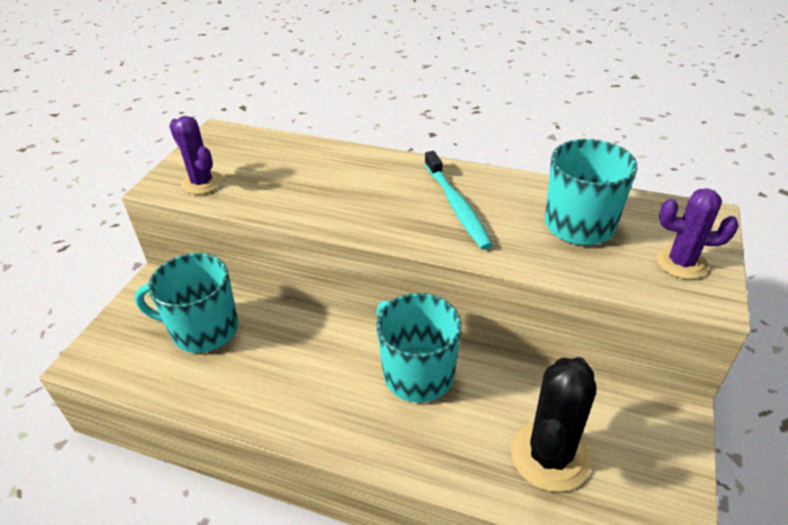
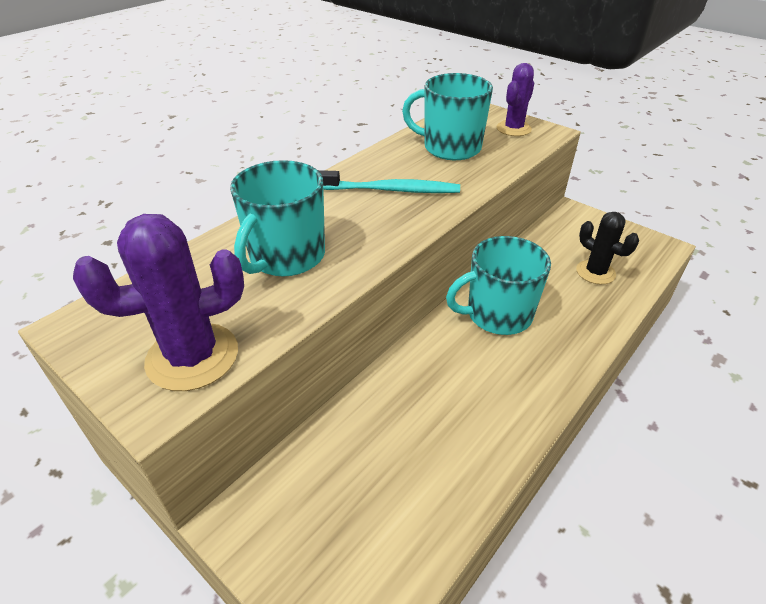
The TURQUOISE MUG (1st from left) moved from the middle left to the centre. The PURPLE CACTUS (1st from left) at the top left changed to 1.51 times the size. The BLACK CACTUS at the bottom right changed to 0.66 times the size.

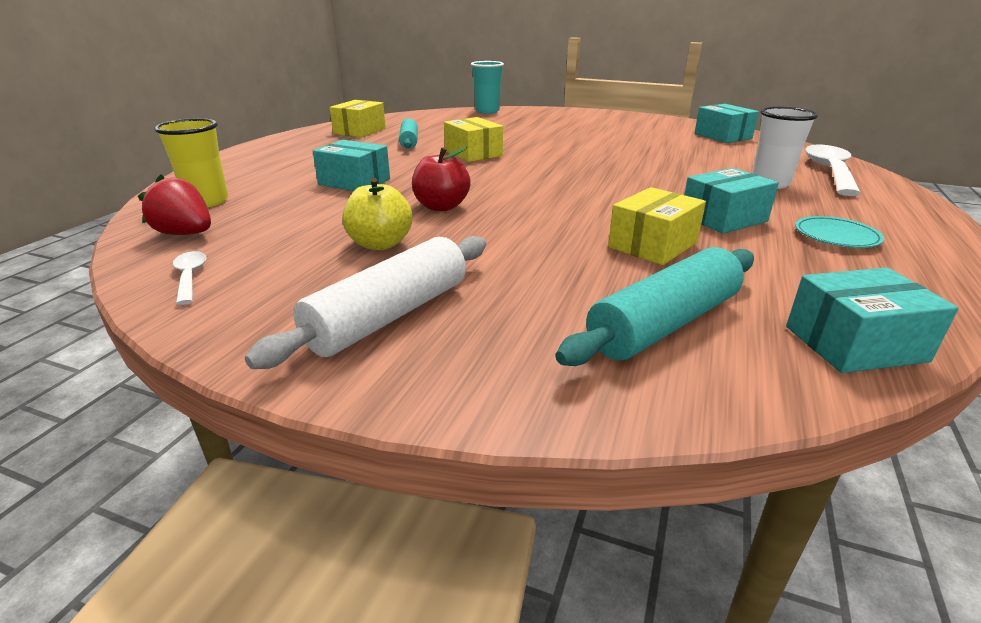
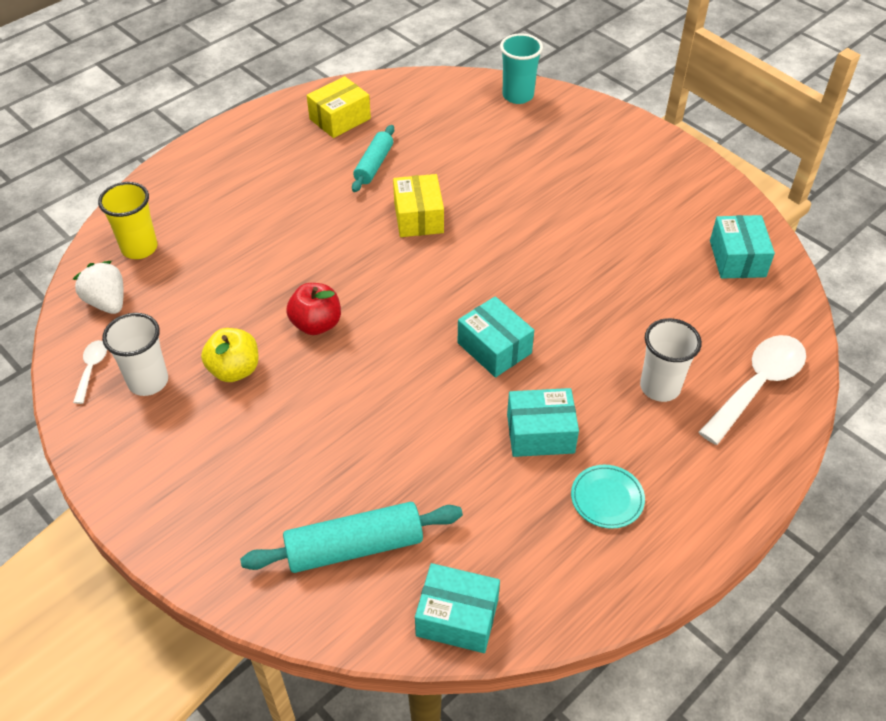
The WHITE ROLLING PIN at the centre disappeared. The YELLOW BOX (3rd from left) at the middle right disappeared. The WHITE CUP (1st from left) at the middle left appeared. The TURQUOISE BOX (1st from left in the first image) moved from the top centre to the centre. The RED STRAWBERRY at the top left became the WHITE STRAWBERRY at the middle left.

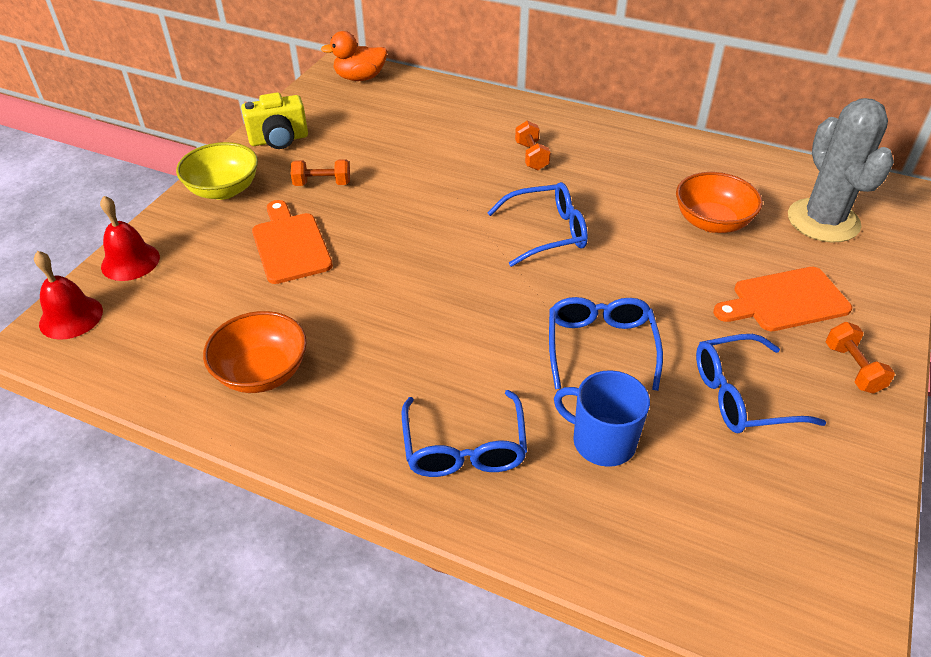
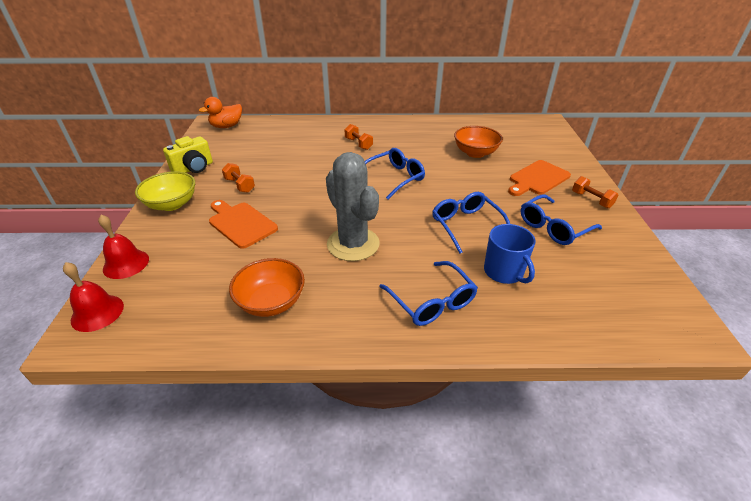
The GREY CACTUS moved from the top right to the centre. The ORANGE DUMBBELL (1st from left) at the top centre turned 75 degrees clockwise. The BLUE MUG at the centre turned 120 degrees counterclockwise.

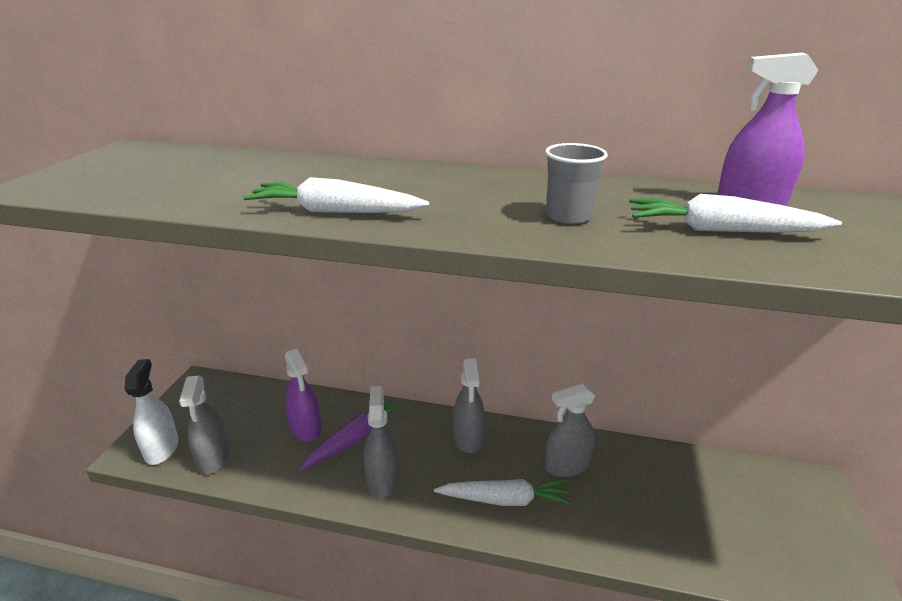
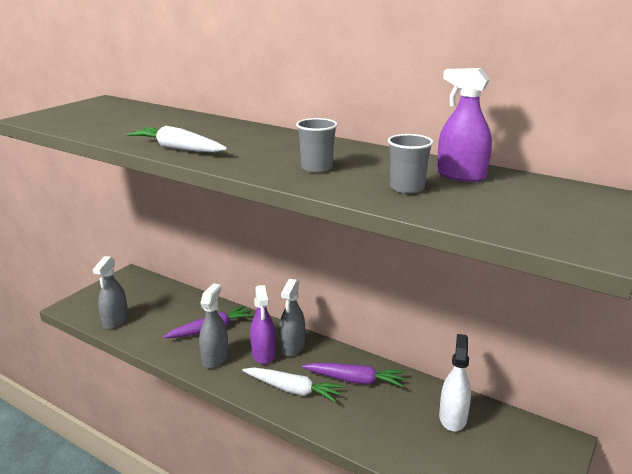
The WHITE SPRAY BOTTLE moved from the bottom left to the bottom right. The PURPLE SPRAY BOTTLE (1st from left) moved from the centre to the bottom centre. The GREY SPRAY BOTTLE (4th from left) at the bottom centre was replaced by the PURPLE CARROT (2nd from left) at the bottom centre. The WHITE CARROT (3rd from left) at the middle right was replaced by the GREY CUP (2nd from left) at the centre.

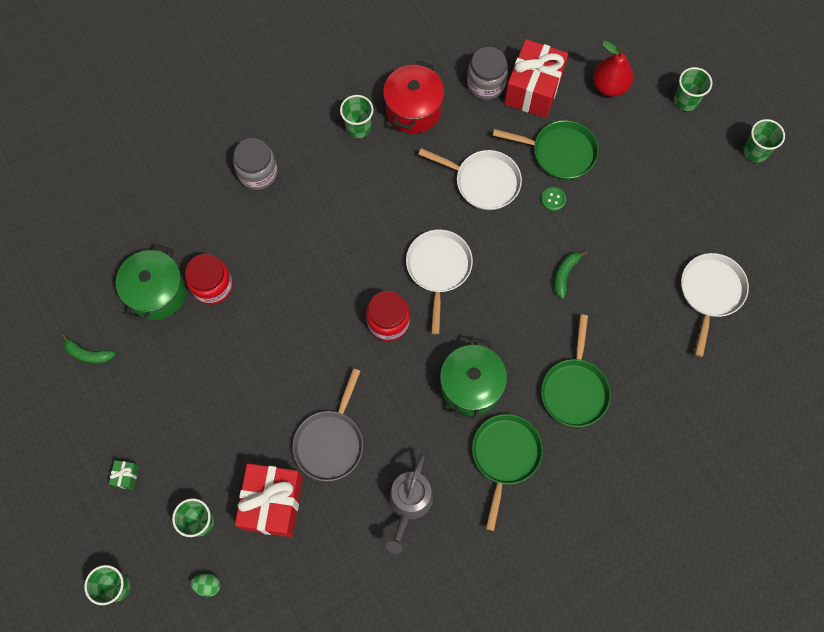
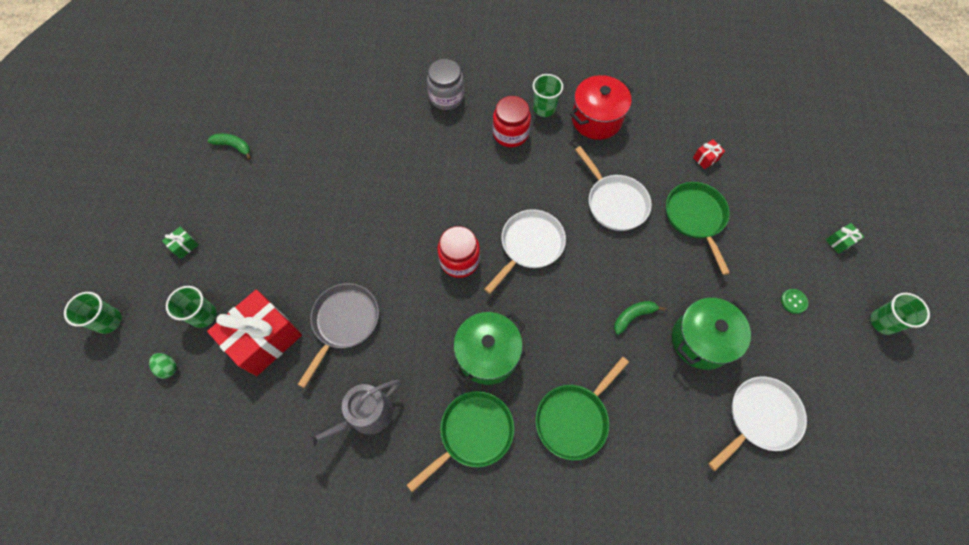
The GREY JAR (2nd from left) at the top centre disappeared. The RED PEAR at the top right disappeared. The GREEN POT (1st from left in the first image) moved from the middle left to the middle right. The RED JAR (1st from left in the first image) moved from the middle left to the top centre. The GREEN BUTTON moved from the top right to the middle right. The GREEN CUP (4th from left) at the top right was replaced by the GREEN GIFT (2nd from left) at the middle right. The GREEN BANANA (1st from left) at the middle left turned 150 degrees clockwise. The GREY PAN at the bottom centre turned 150 degrees clockwise. The GREEN PAN (2nd from left in the first image) at the top centre turned 150 degrees counterclockwise. The RED GIFT (2nd from left) at the top centre changed to 0.40 times the size.

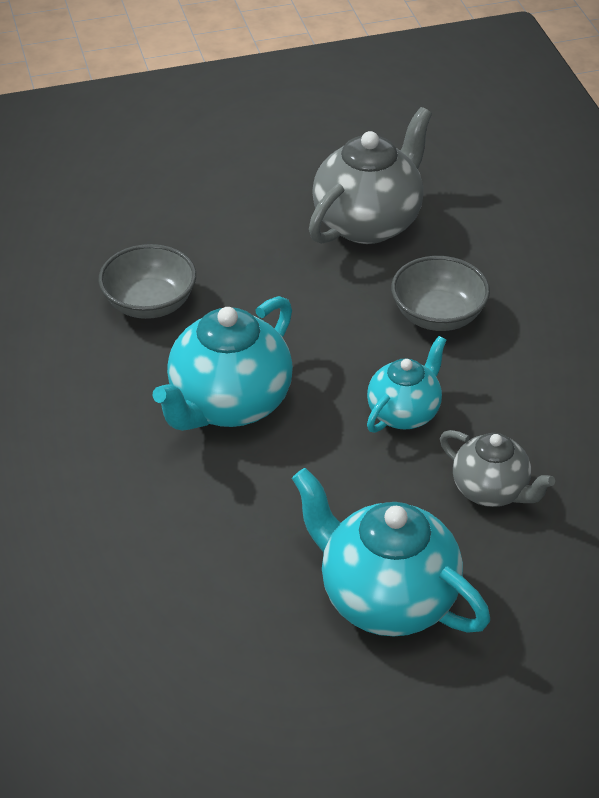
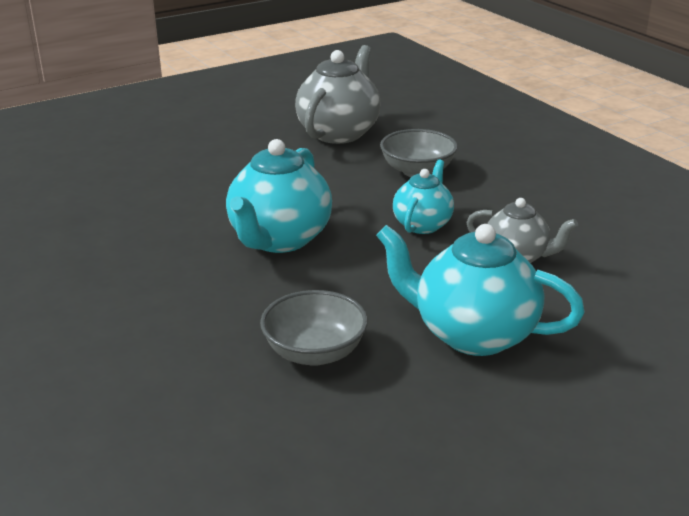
The GREY BOWL (1st from left) moved from the middle left to the centre.

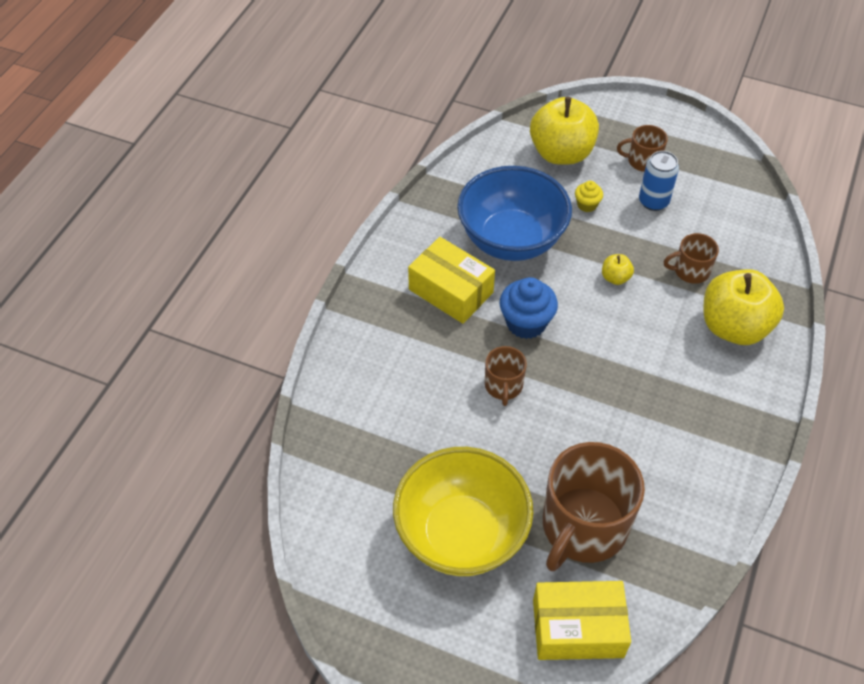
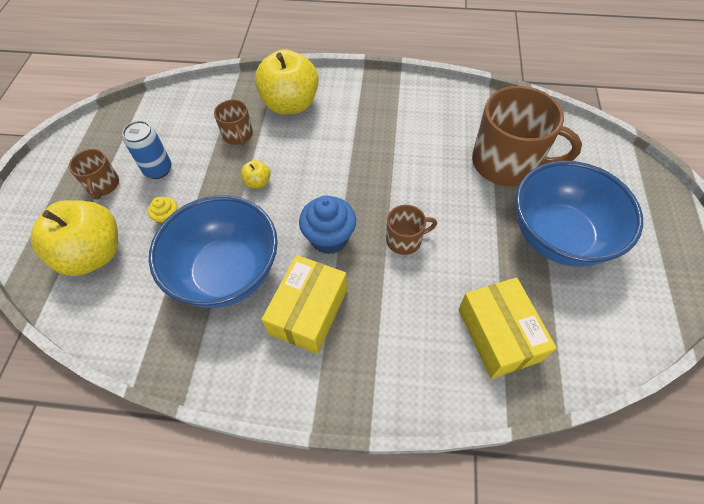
The YELLOW BOX (2nd from left) moved from the bottom right to the middle right. The YELLOW BOWL at the bottom centre became the BLUE BOWL (2nd from left) at the middle right.

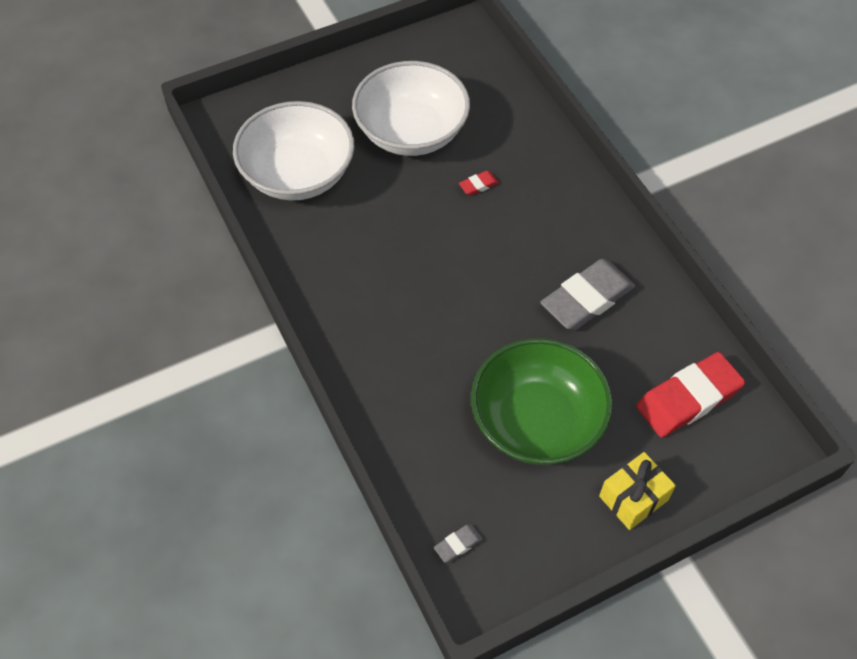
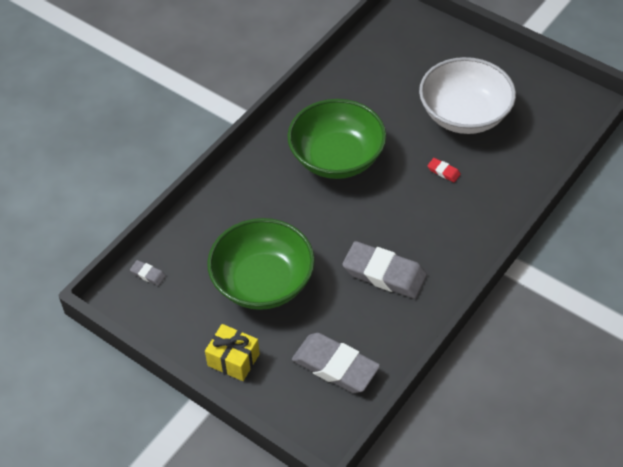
The WHITE BOWL (1st from left) at the top centre disappeared. The GREEN BOWL (2nd from left) at the top centre appeared. The RED ERASER (2nd from left) at the middle right became the GREY ERASER (2nd from left) at the bottom centre.

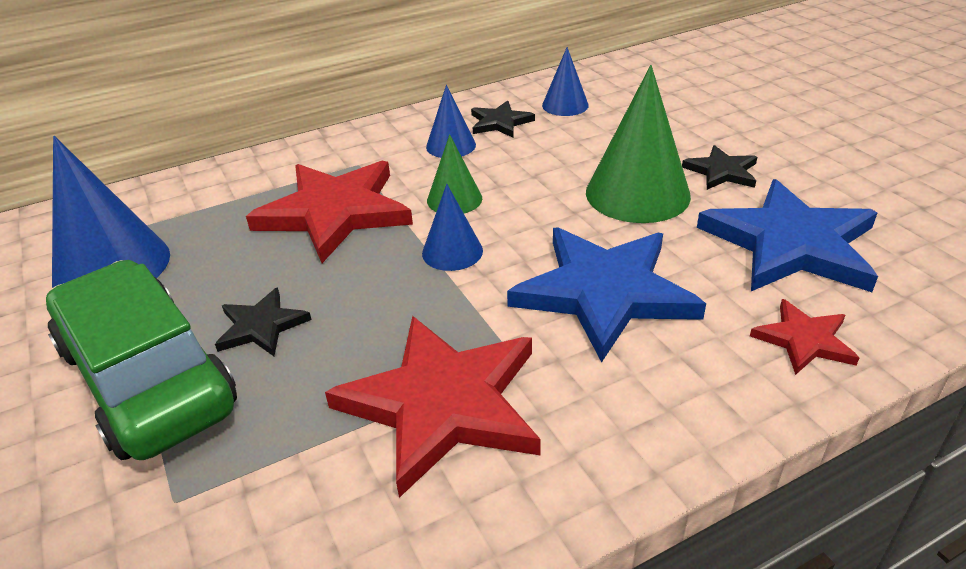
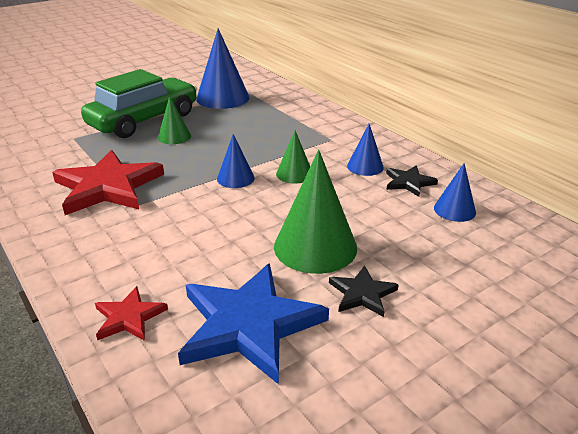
The RED STAR (1st from left) at the centre disappeared. The BLUE STAR (1st from left) at the centre disappeared. The BLACK STAR (1st from left) at the middle left was replaced by the GREEN CONE (1st from left) at the top left.

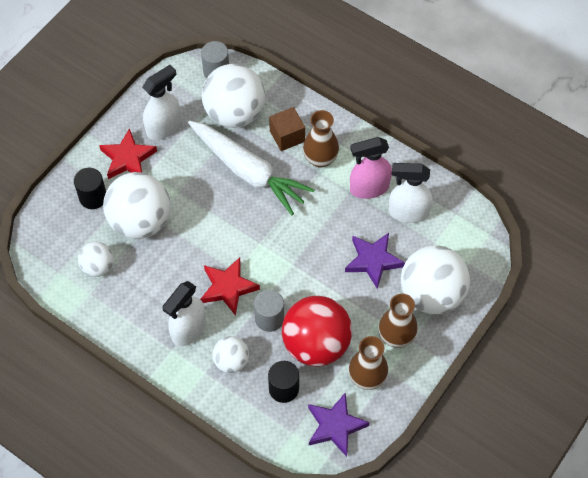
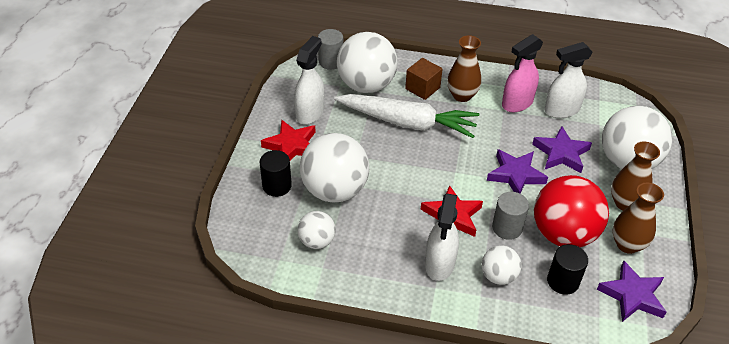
The PURPLE STAR (1st from left) at the middle right appeared.

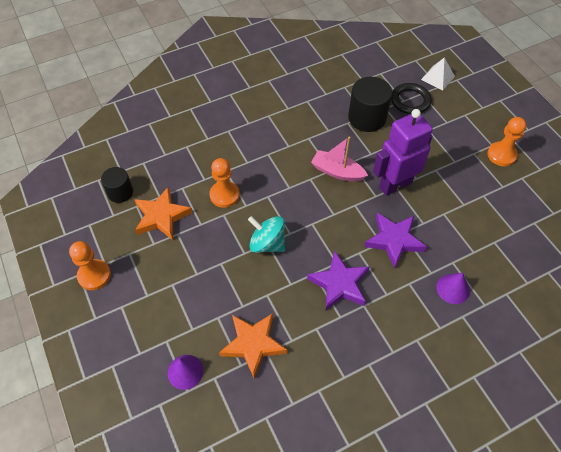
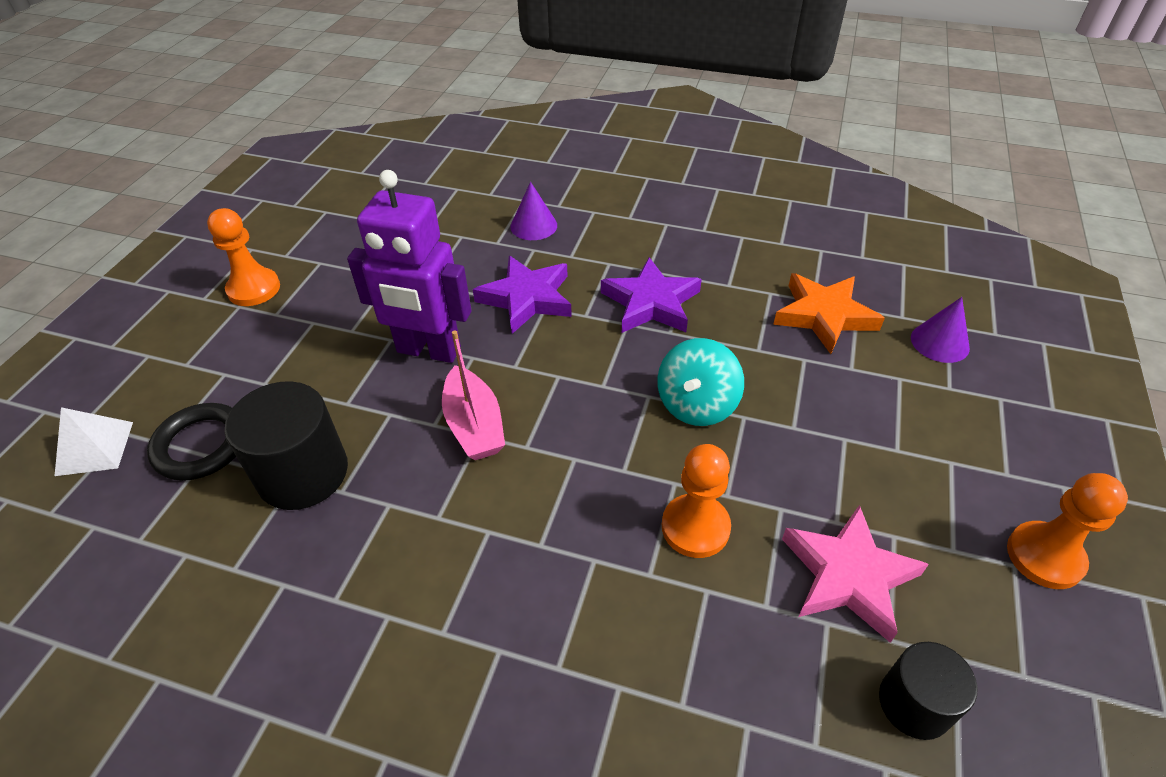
The ORANGE STAR (1st from left) at the middle left became the PINK STAR at the bottom right. The TURQUOISE SPINNING TOP at the centre turned 45 degrees clockwise.

